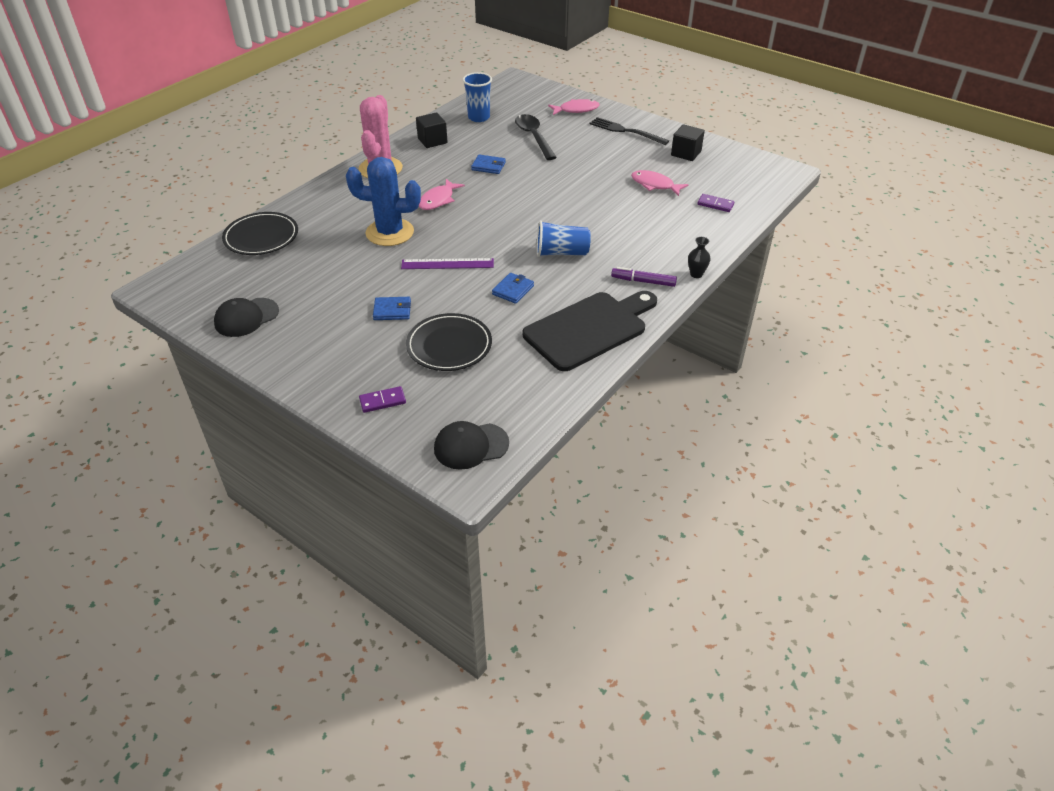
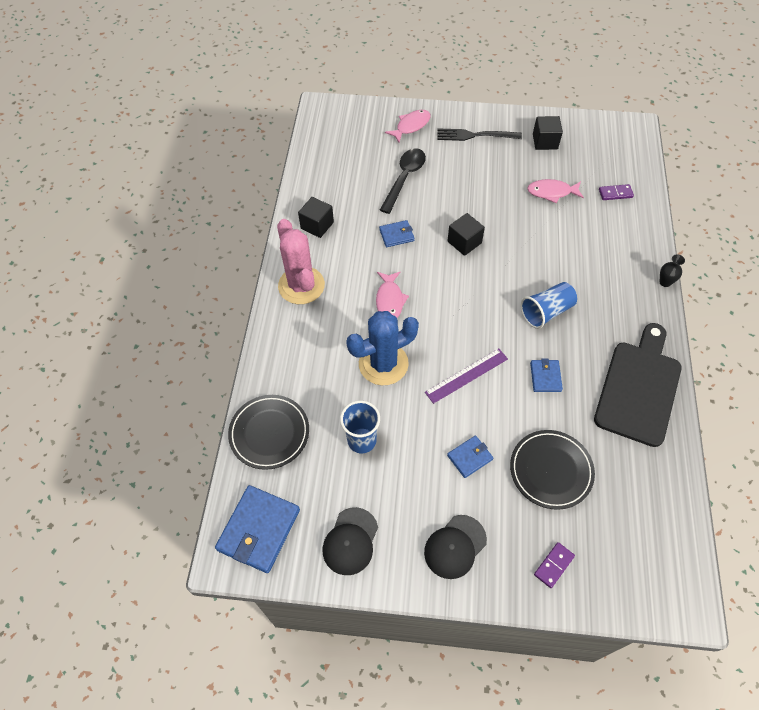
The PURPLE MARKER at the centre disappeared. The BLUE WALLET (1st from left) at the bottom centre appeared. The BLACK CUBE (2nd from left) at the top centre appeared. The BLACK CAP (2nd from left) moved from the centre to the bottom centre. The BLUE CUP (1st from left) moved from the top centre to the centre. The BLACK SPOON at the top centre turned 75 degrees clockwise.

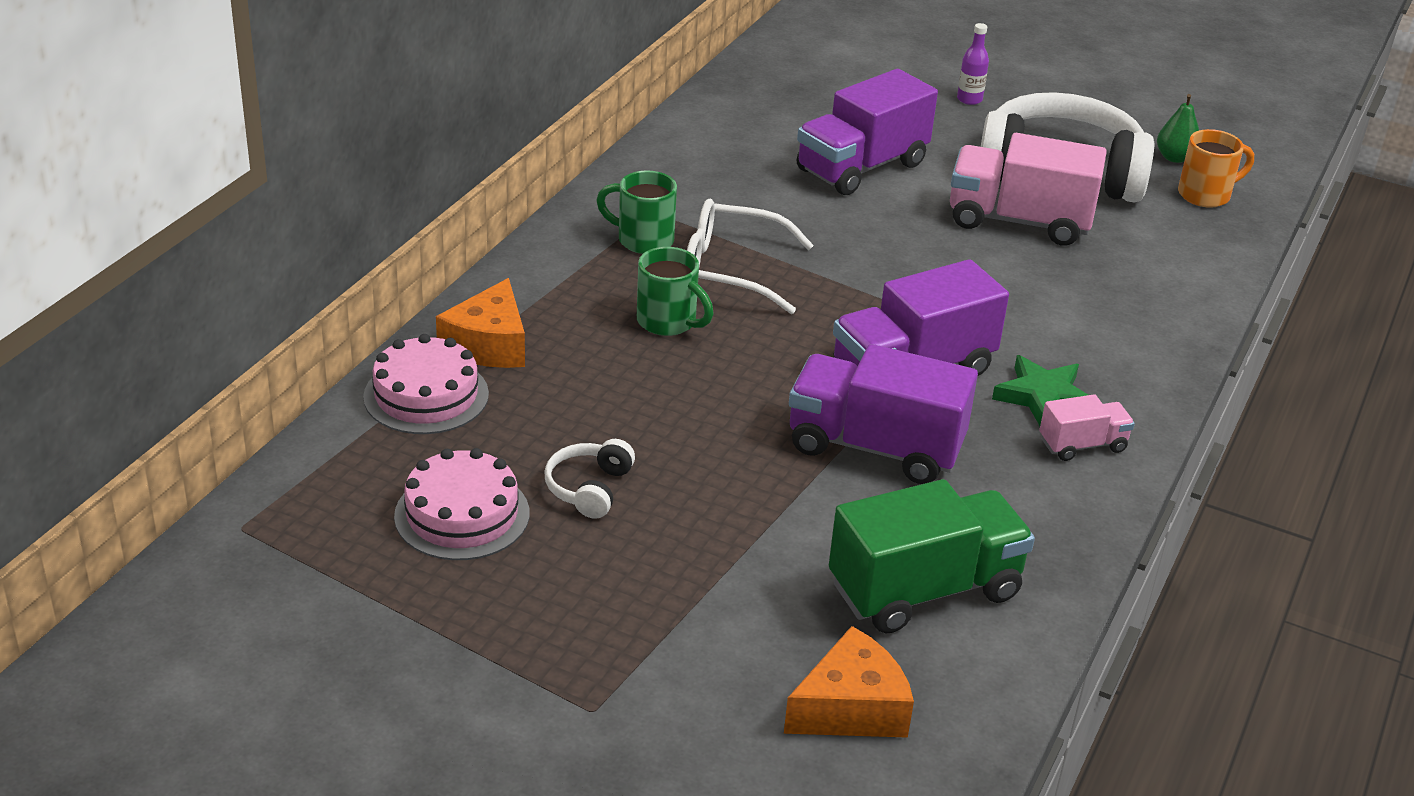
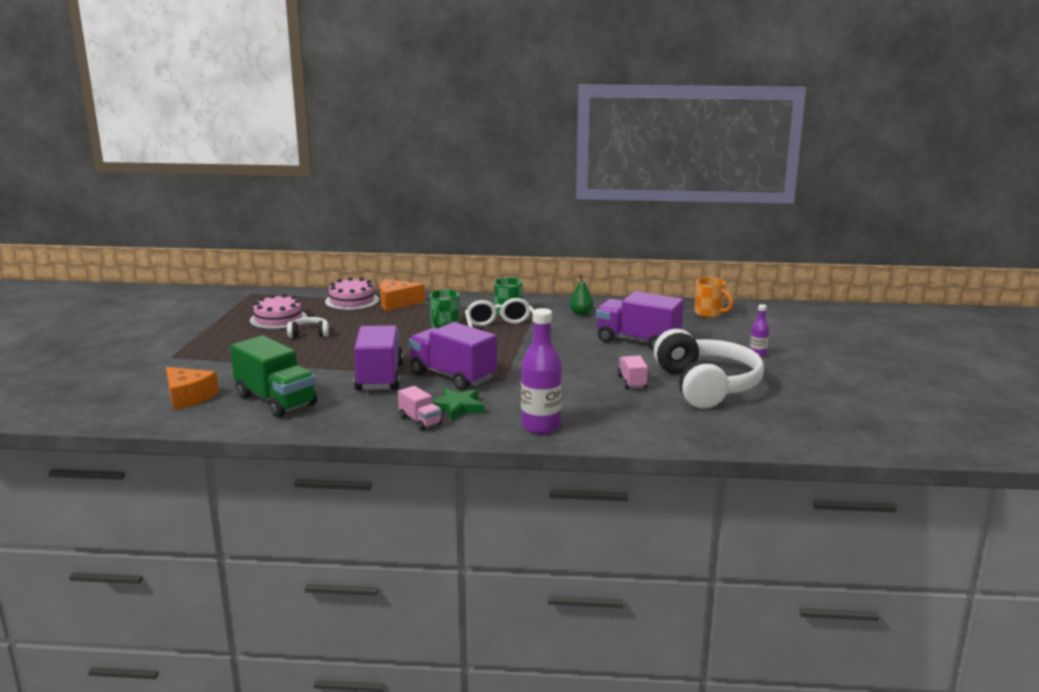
The PURPLE BOTTLE (1st from left) at the centre appeared. The GREEN PEAR moved from the top right to the centre. The ORANGE MUG moved from the top right to the middle right. The PINK TRUCK (1st from left in the first image) at the top right changed to 0.51 times the size.

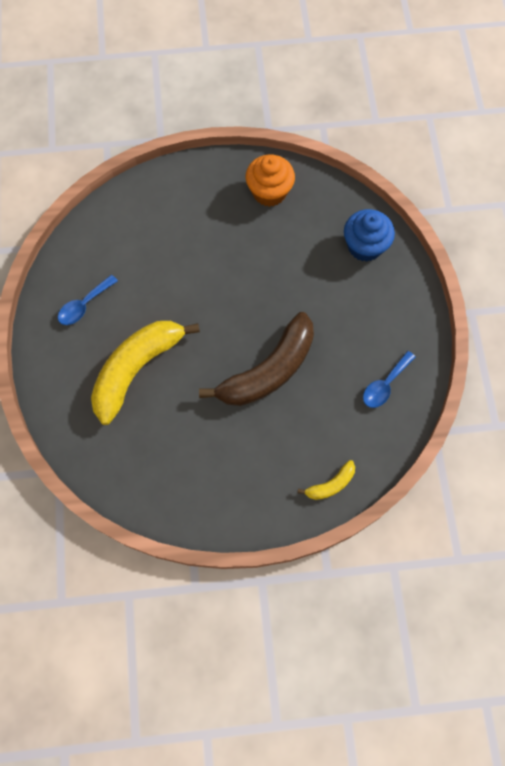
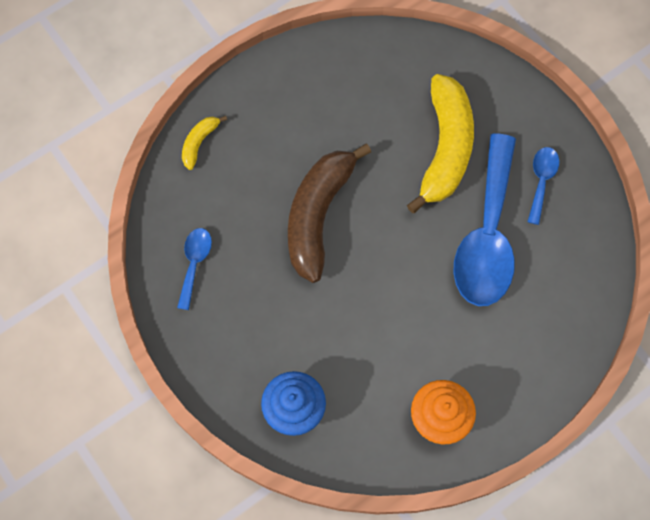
The BLUE SPOON (2nd from left) at the middle right appeared.

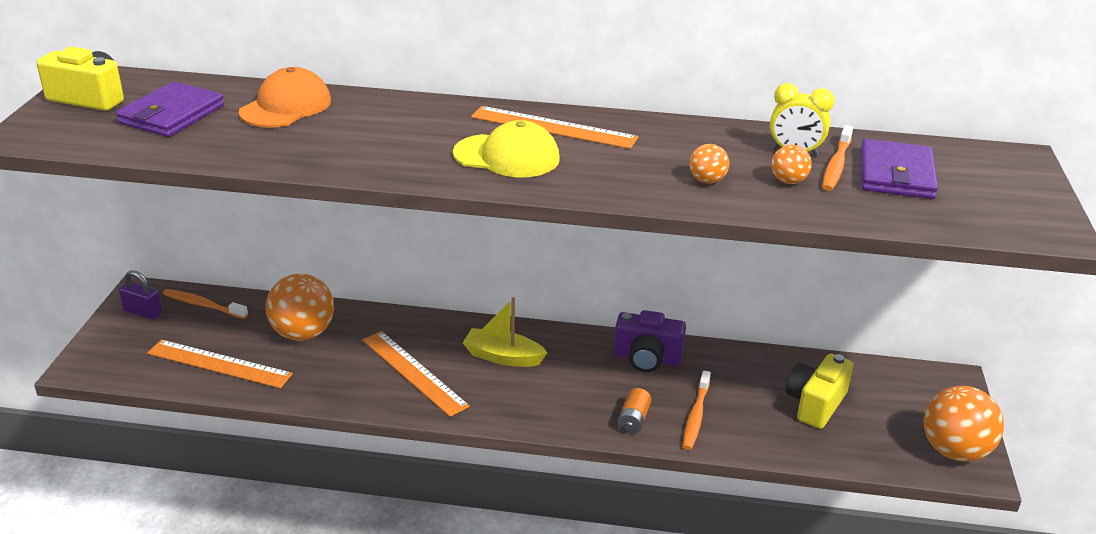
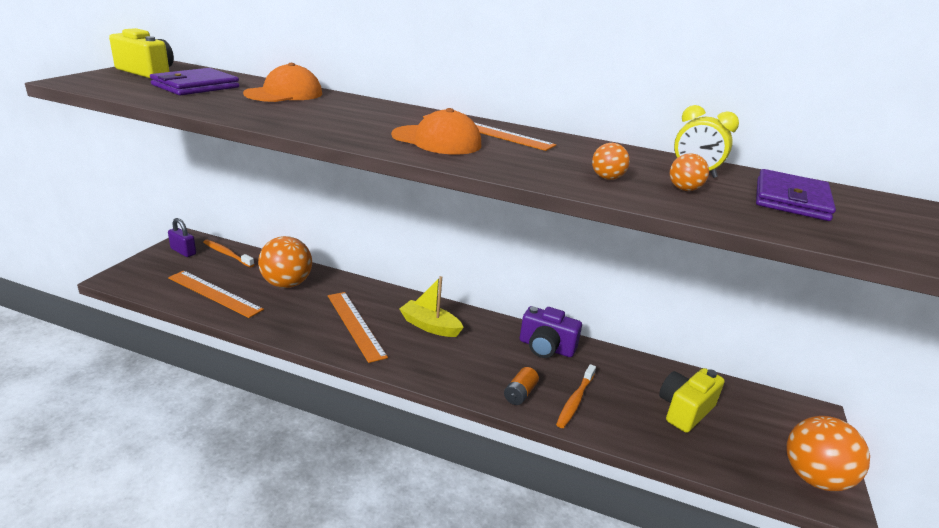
The ORANGE TOOTHBRUSH (3rd from left) at the top right disappeared. The YELLOW CAP at the top centre became the ORANGE CAP (2nd from left) at the top centre.

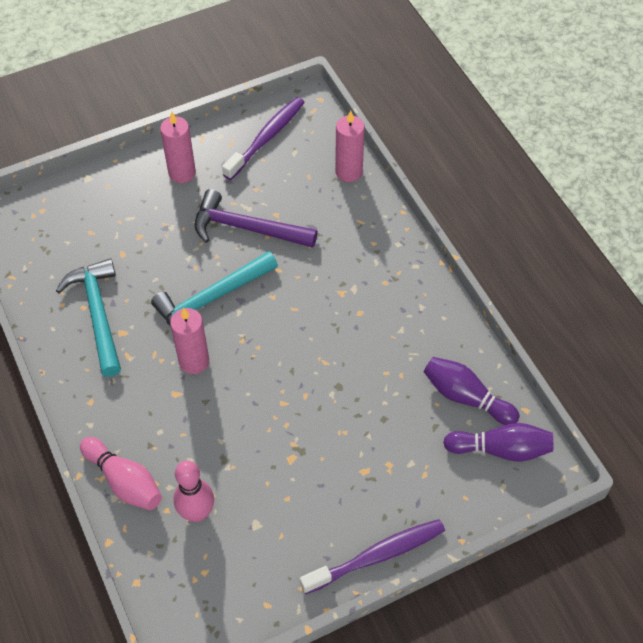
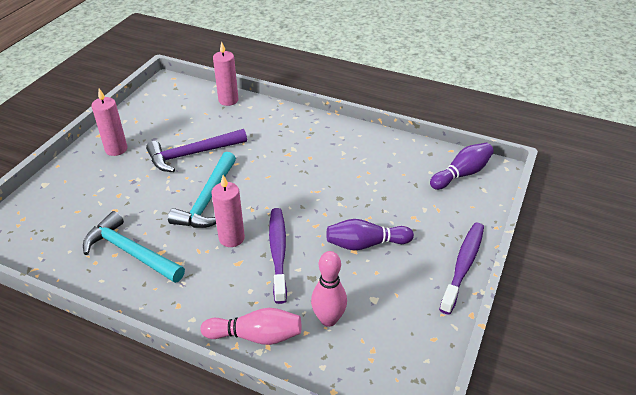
The PURPLE TOOTHBRUSH (1st from left) moved from the top centre to the centre. The PURPLE BOWLING PIN (1st from left) moved from the middle right to the centre.

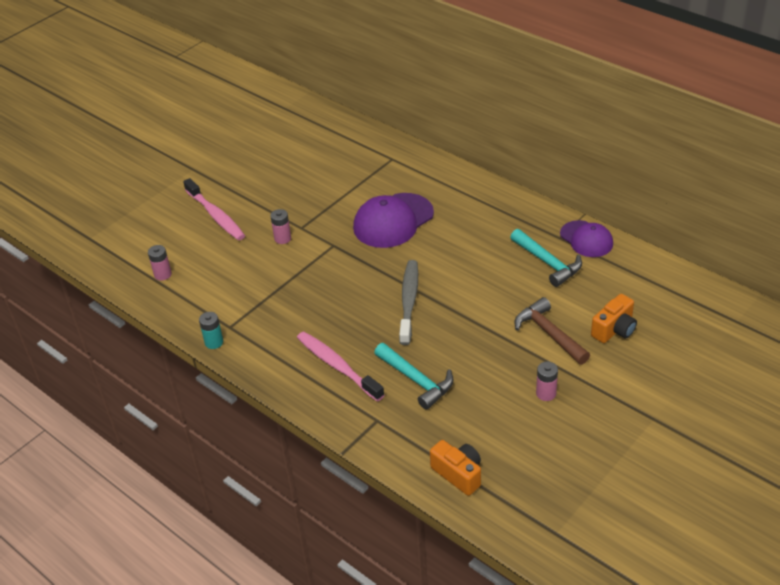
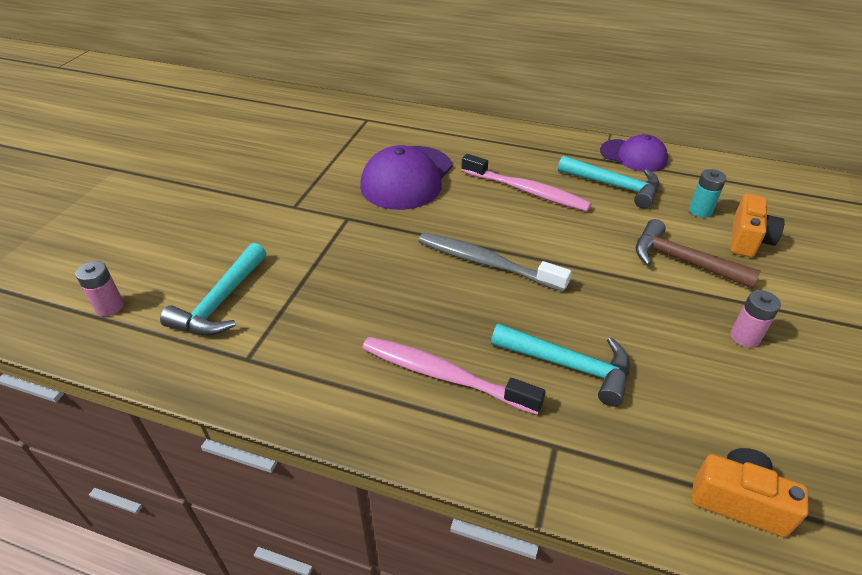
The PINK BATTERY (2nd from left) at the centre disappeared. The TURQUOISE HAMMER (1st from left) at the middle left appeared. The PINK TOOTHBRUSH (1st from left in the first image) moved from the middle left to the top centre. The TURQUOISE BATTERY moved from the middle left to the middle right. The GREY TOOTHBRUSH at the centre turned 45 degrees counterclockwise.

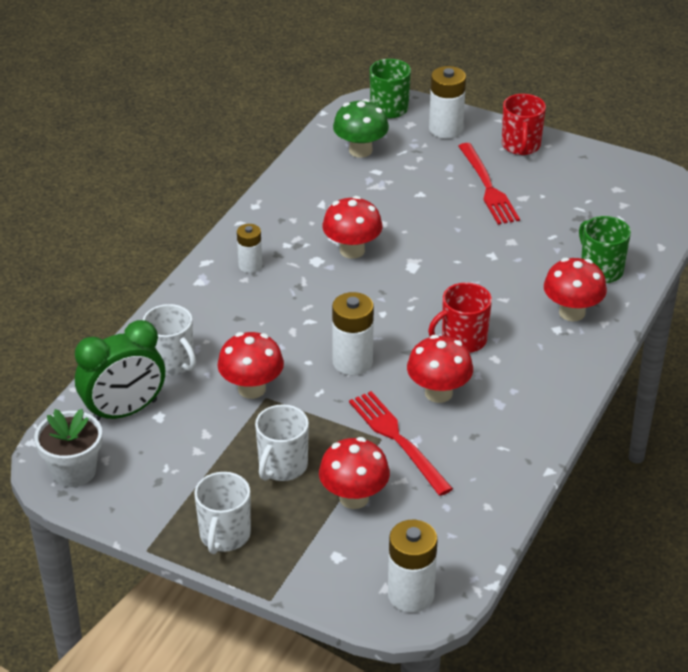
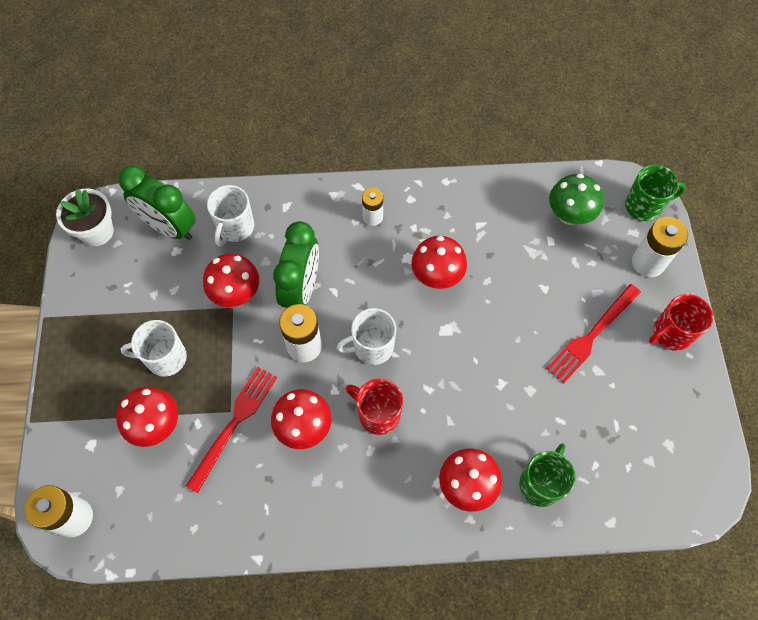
The GREEN CLOCK (2nd from left) at the centre appeared. The WHITE MUG (2nd from left in the first image) moved from the bottom left to the centre.

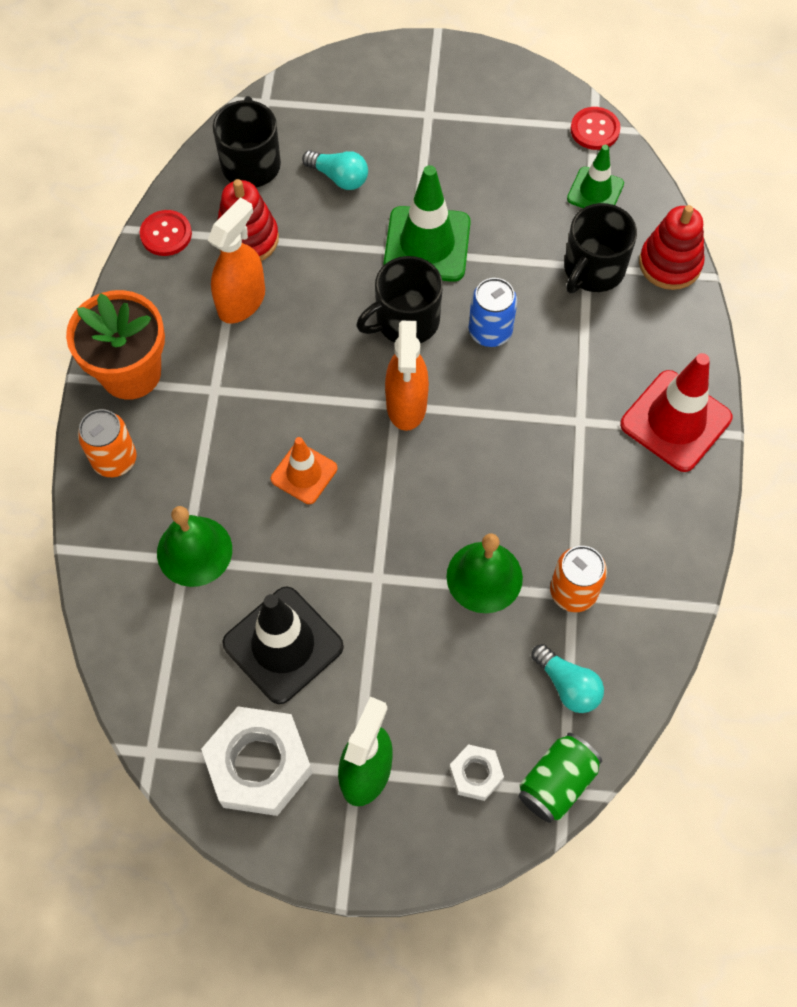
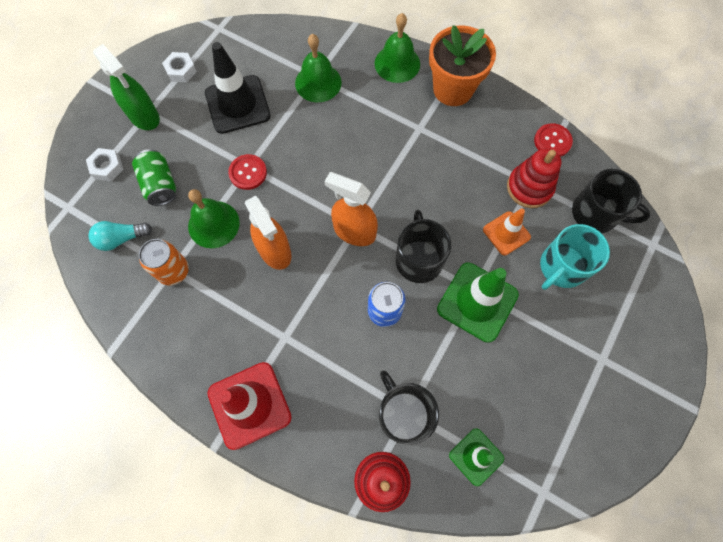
The ORANGE SPRAY BOTTLE (1st from left) moved from the top left to the centre. The ORANGE TRAFFIC CONE moved from the centre to the middle right. The GREEN CAN moved from the bottom right to the top left. The RED BUTTON (2nd from left in the first image) moved from the top right to the top centre. The ORANGE CAN (1st from left) at the middle left was replaced by the GREEN BELL (3rd from left) at the top centre. The TURQUOISE LIGHT BULB (1st from left) at the top centre was replaced by the TURQUOISE MUG at the middle right. The WHITE NUT (1st from left in the first image) at the bottom left changed to 0.50 times the size.

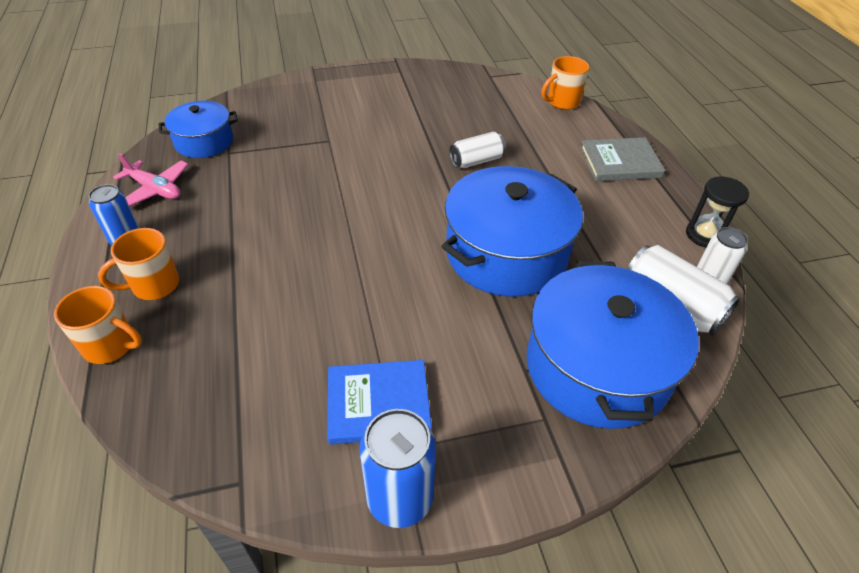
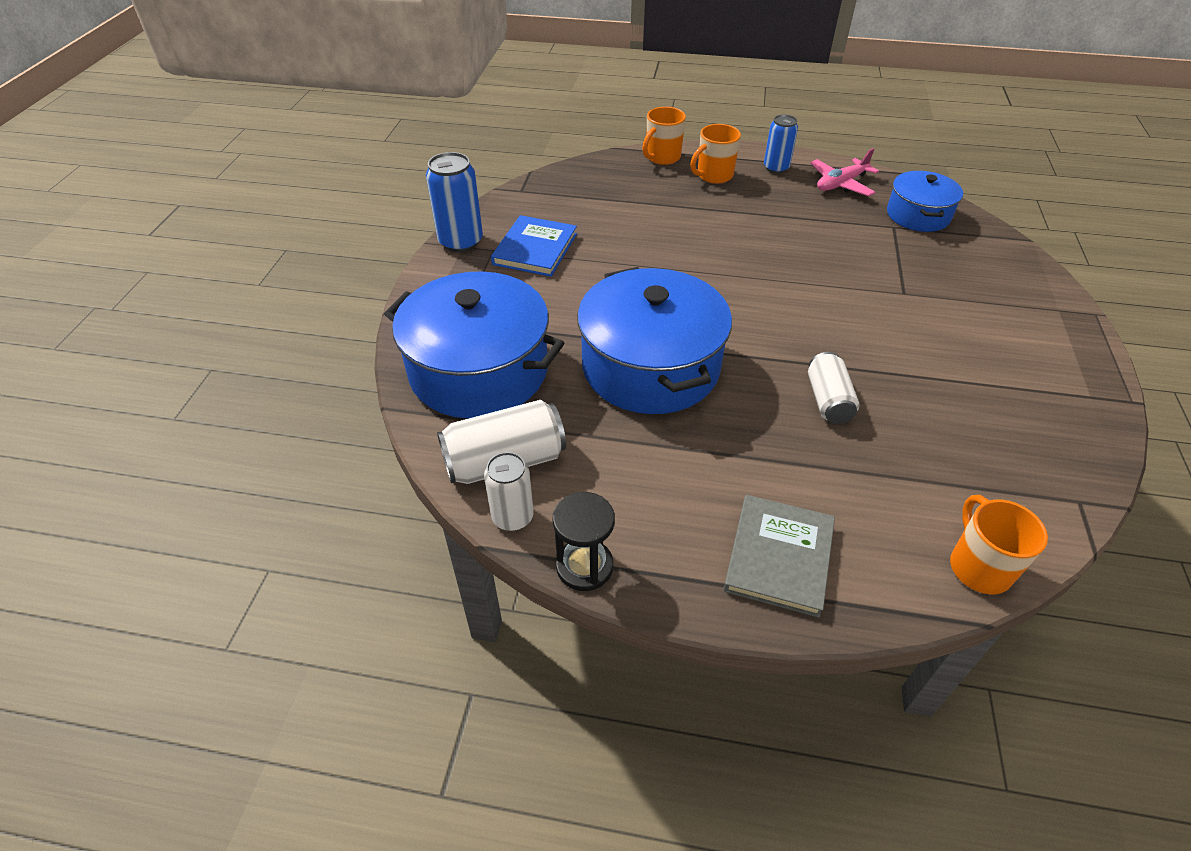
The ORANGE MUG (2nd from left) at the middle left turned 120 degrees counterclockwise.

